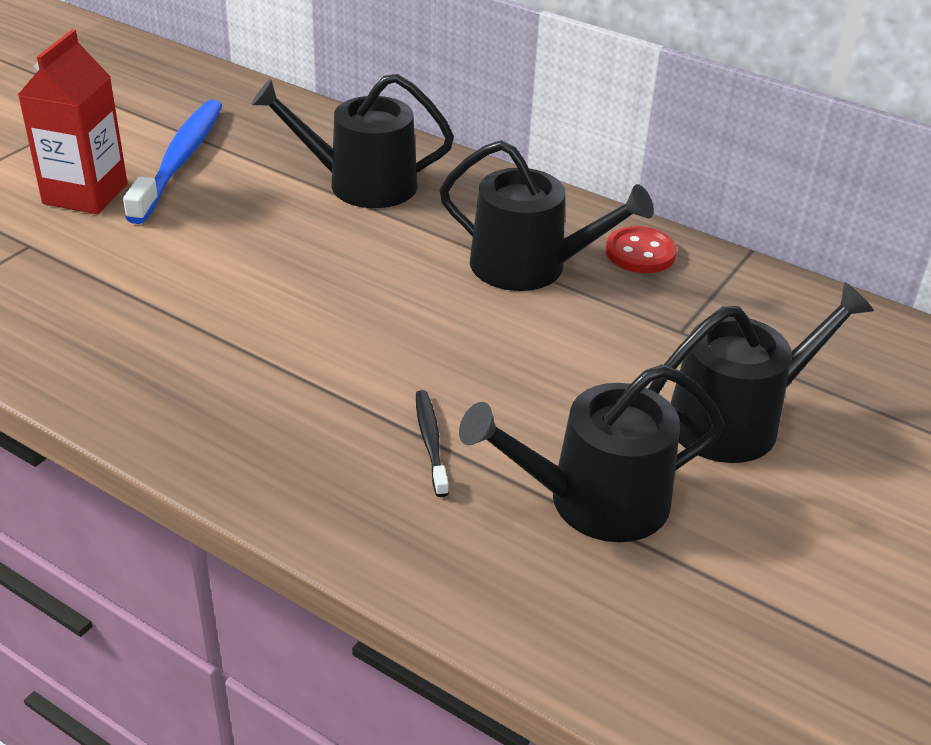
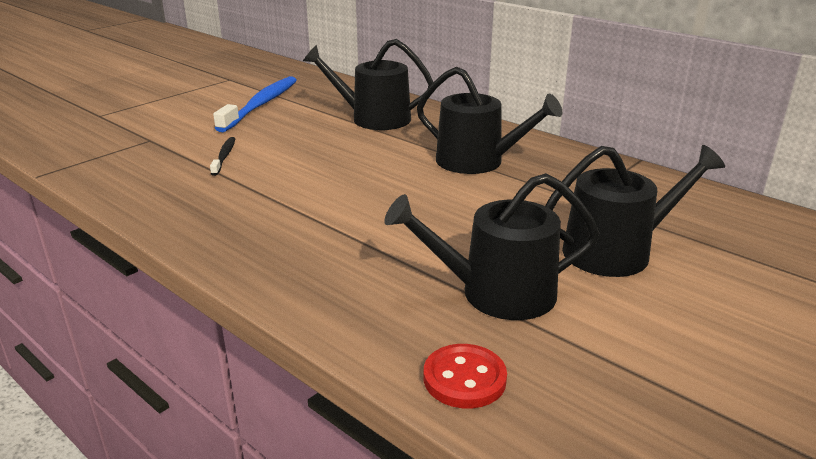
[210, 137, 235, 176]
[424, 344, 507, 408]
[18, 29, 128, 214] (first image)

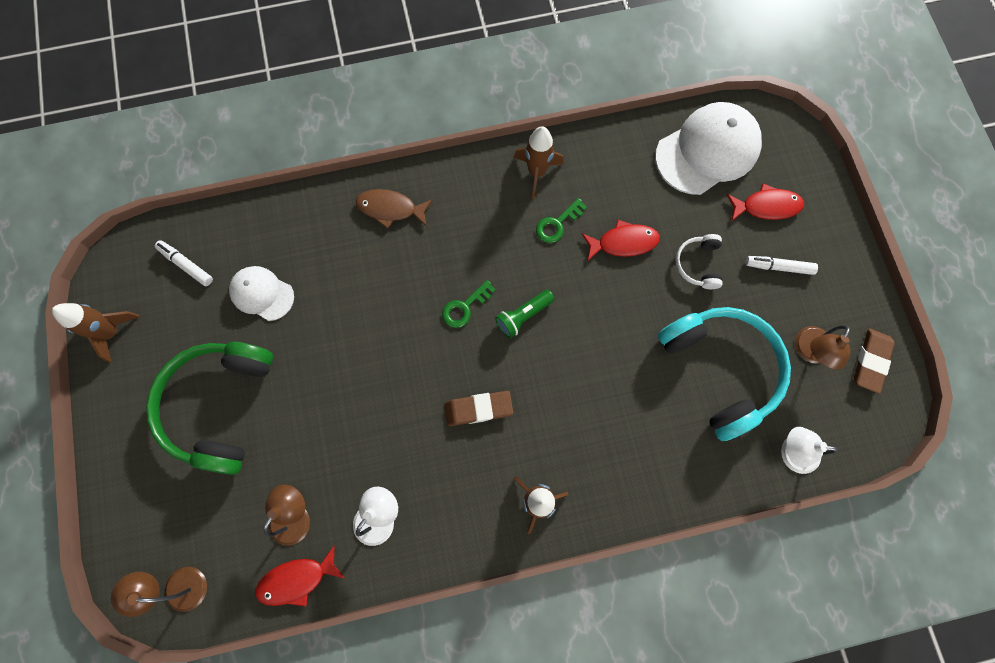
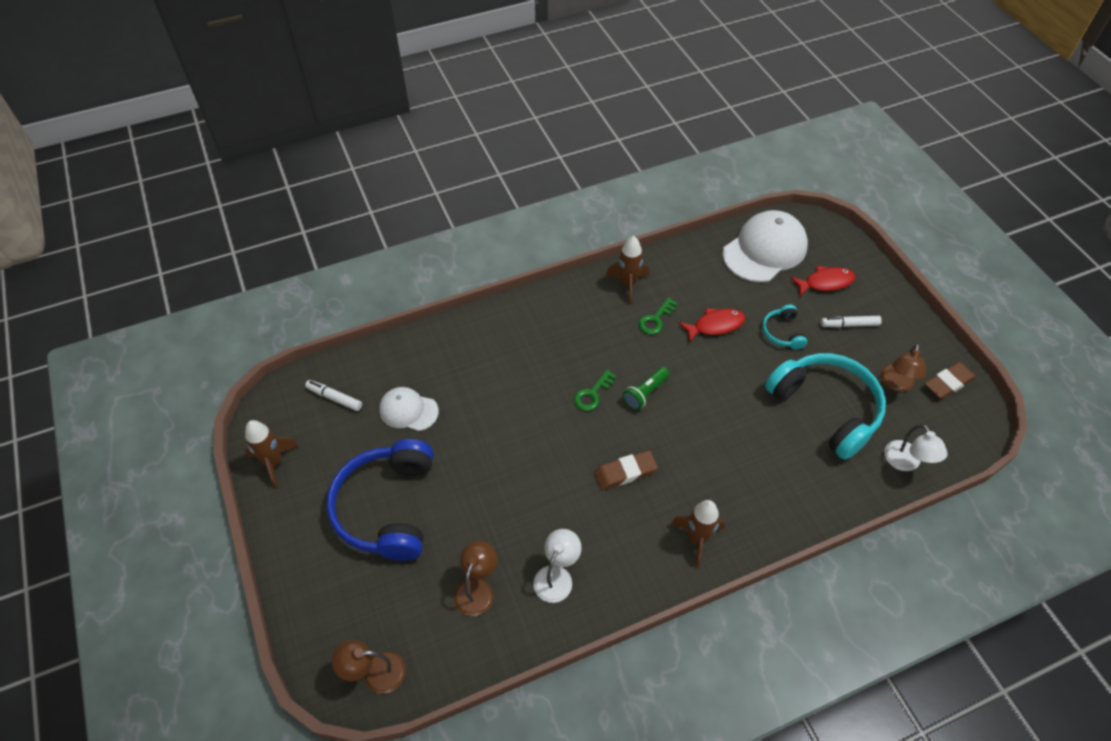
[326, 439, 433, 561]
[762, 304, 807, 349]
[884, 424, 948, 471]
[925, 362, 976, 399]
[255, 545, 345, 606] (first image)
[356, 189, 432, 229] (first image)

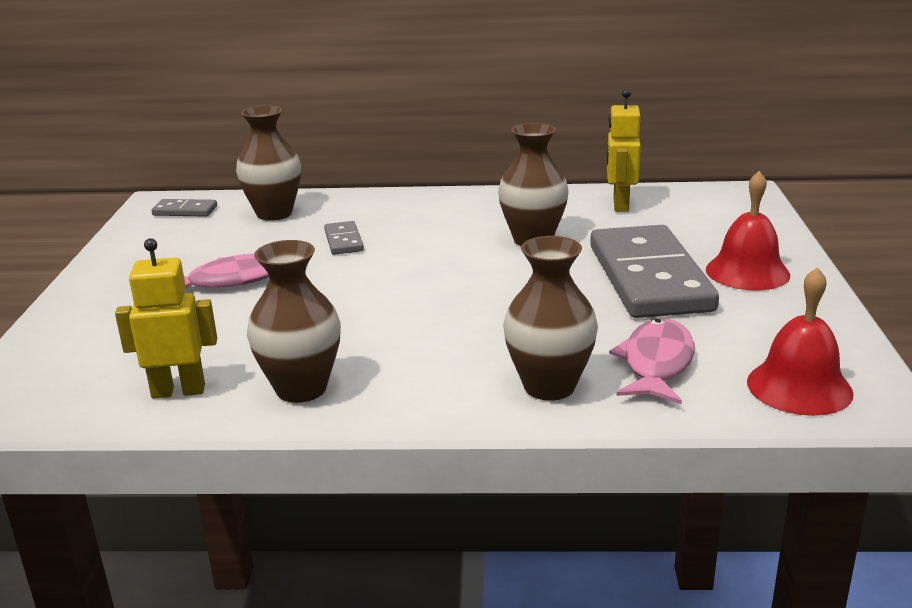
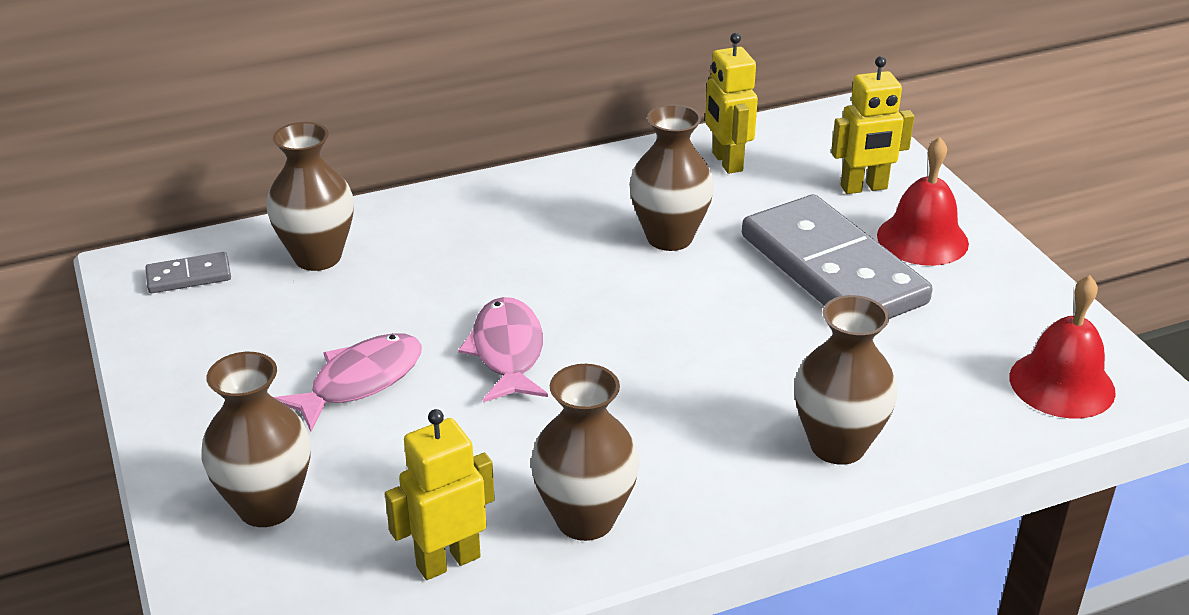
[201, 352, 311, 527]
[458, 297, 548, 402]
[831, 56, 914, 194]
[324, 221, 364, 255] (first image)

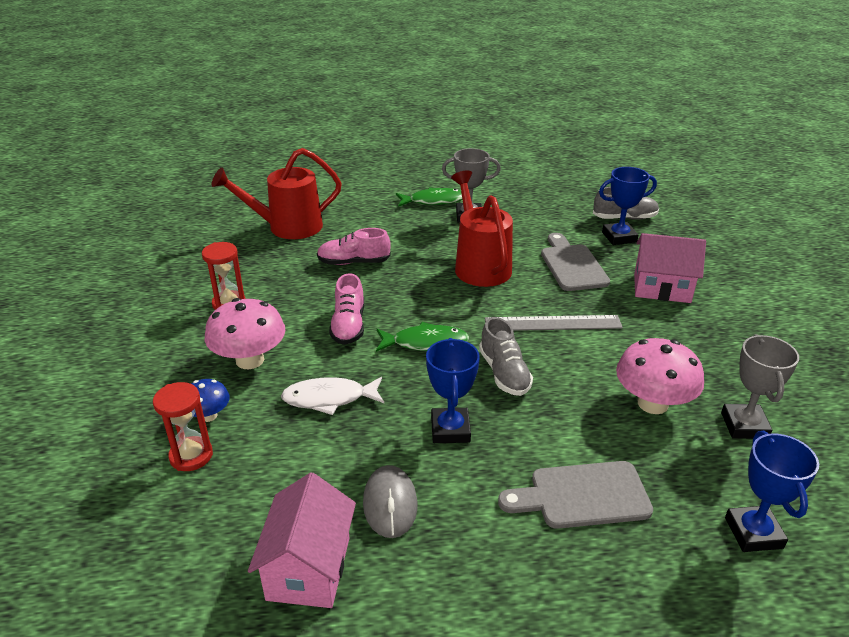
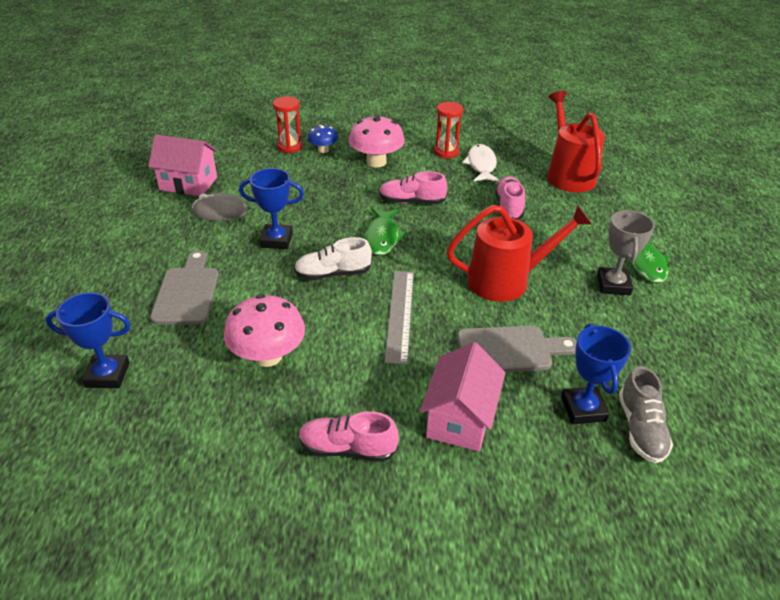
[294, 237, 372, 280]
[299, 411, 399, 462]
[462, 144, 500, 182]
[721, 334, 799, 439] (first image)

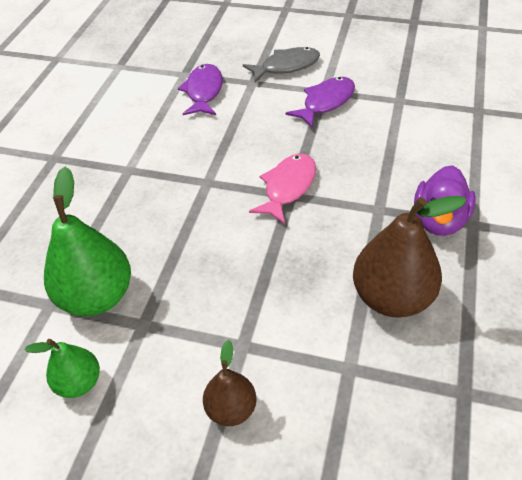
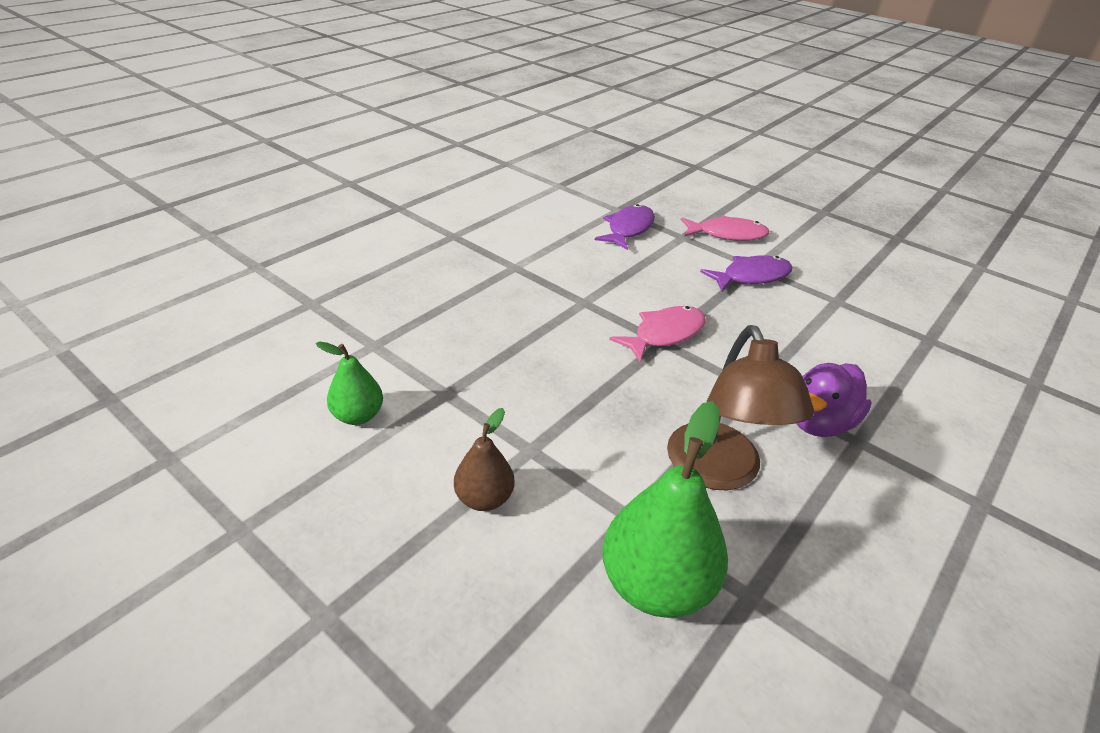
[602, 401, 728, 618]
[667, 325, 814, 490]
[681, 215, 769, 241]

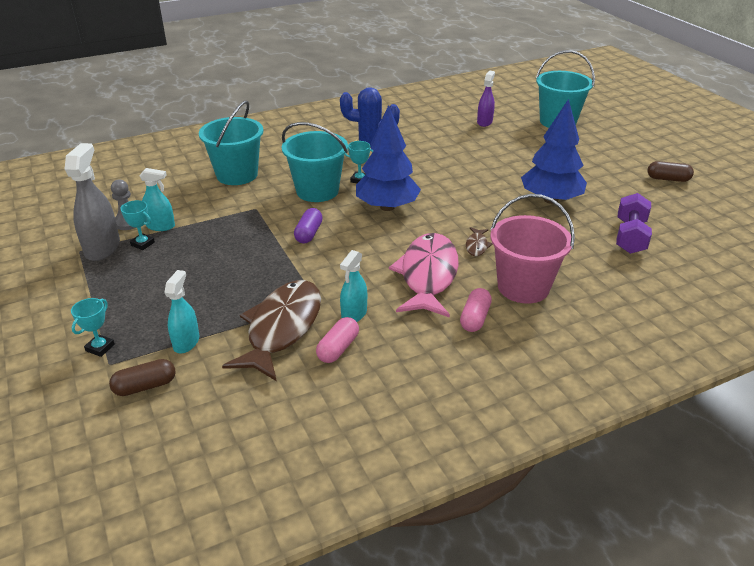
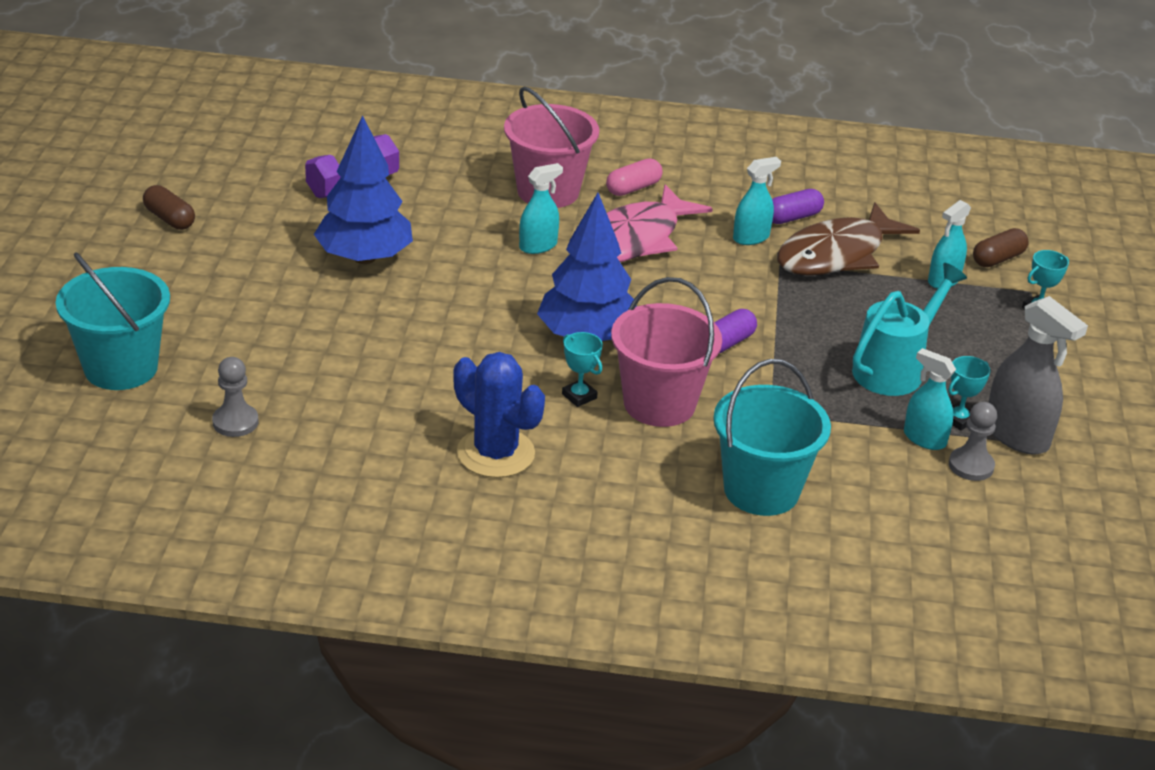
[212, 357, 258, 437]
[519, 163, 563, 254]
[611, 277, 722, 427]
[772, 189, 824, 224]
[852, 263, 967, 396]
[948, 356, 991, 431]
[973, 228, 1029, 267]
[988, 296, 1088, 455]

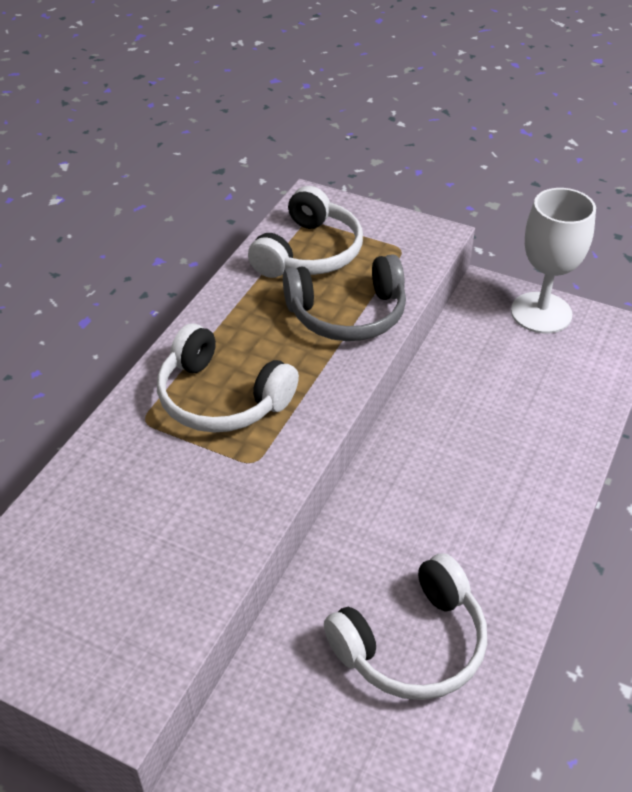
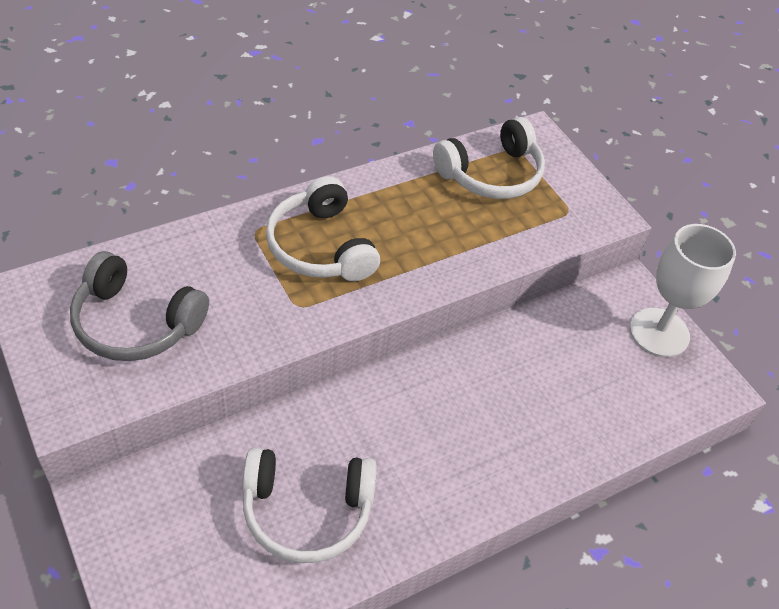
[70, 251, 209, 361]

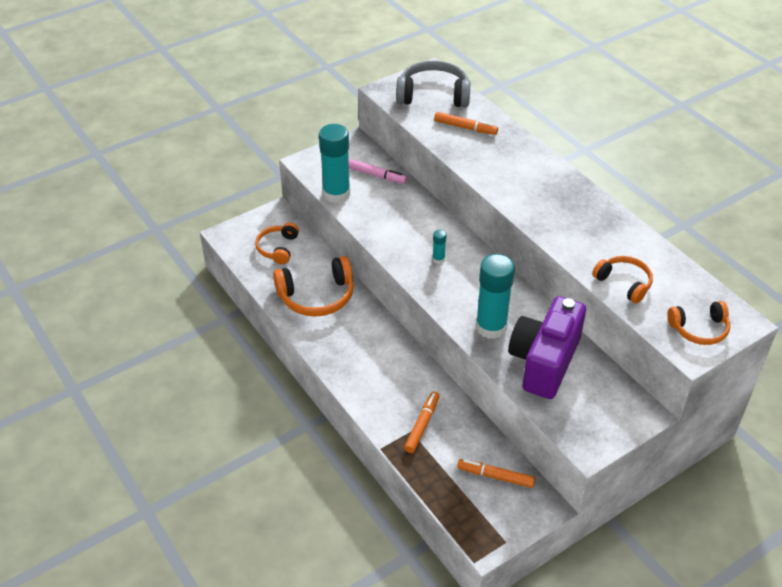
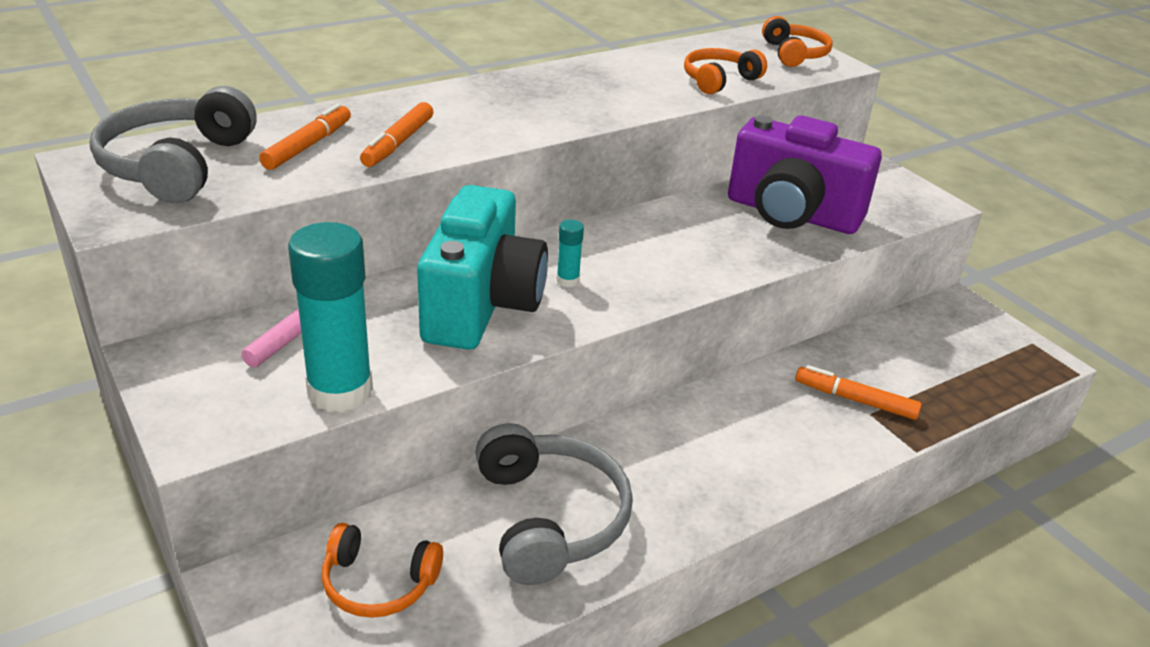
[360, 102, 433, 167]
[417, 185, 548, 350]
[475, 423, 633, 585]
[476, 254, 515, 339] (first image)

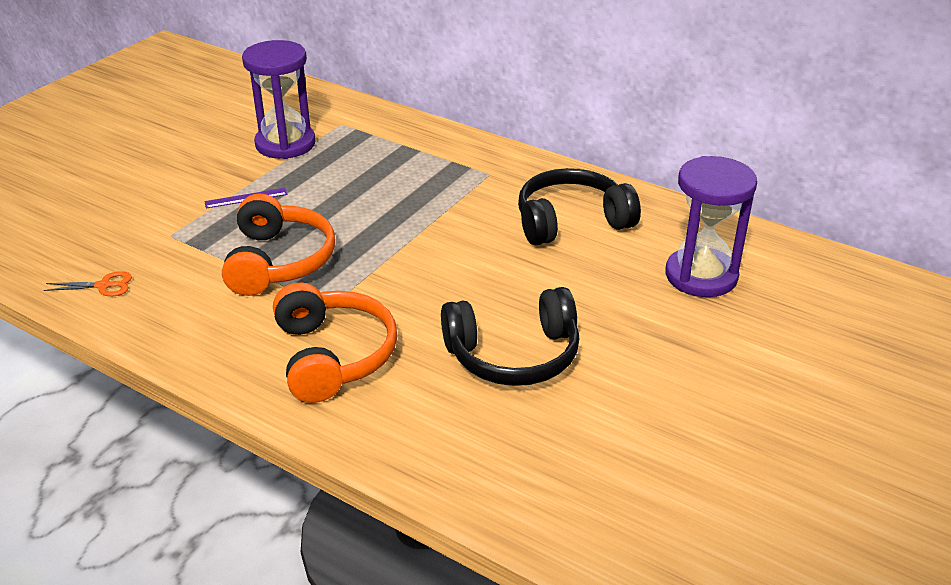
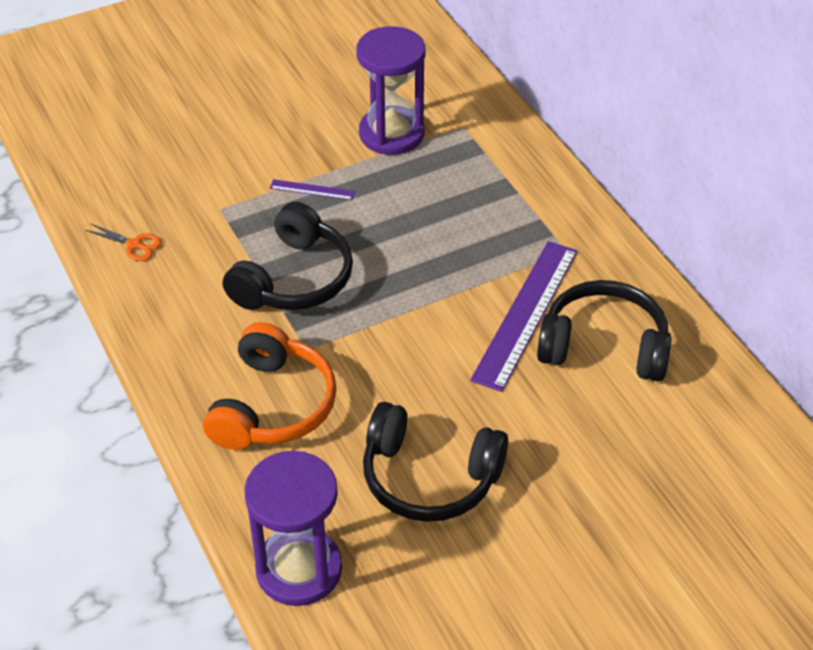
[223, 202, 353, 310]
[244, 451, 342, 606]
[470, 241, 577, 392]

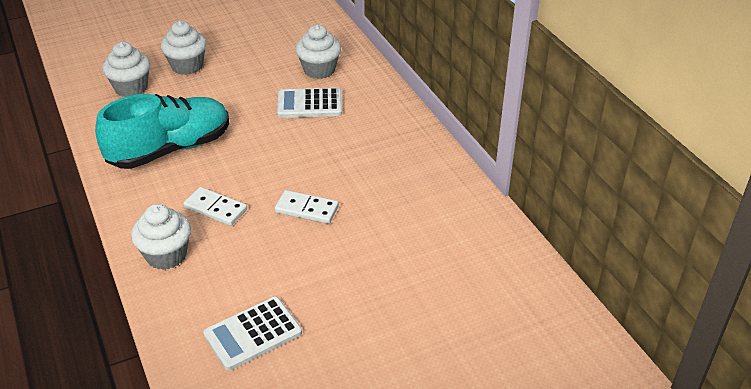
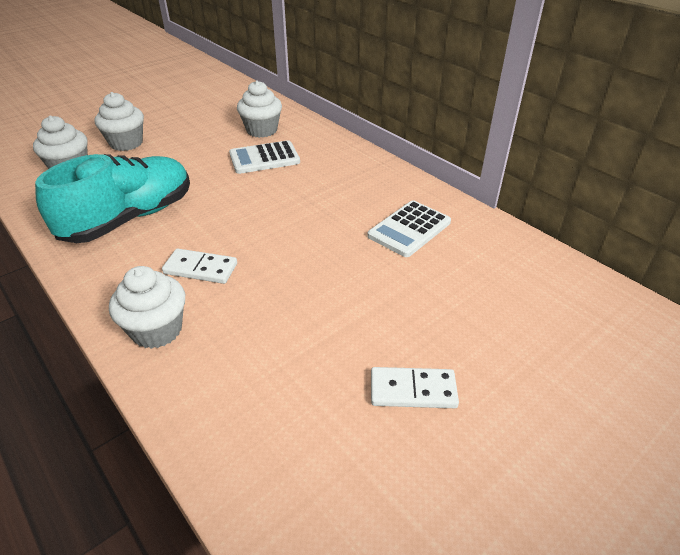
[367, 200, 451, 257]
[371, 367, 459, 408]

